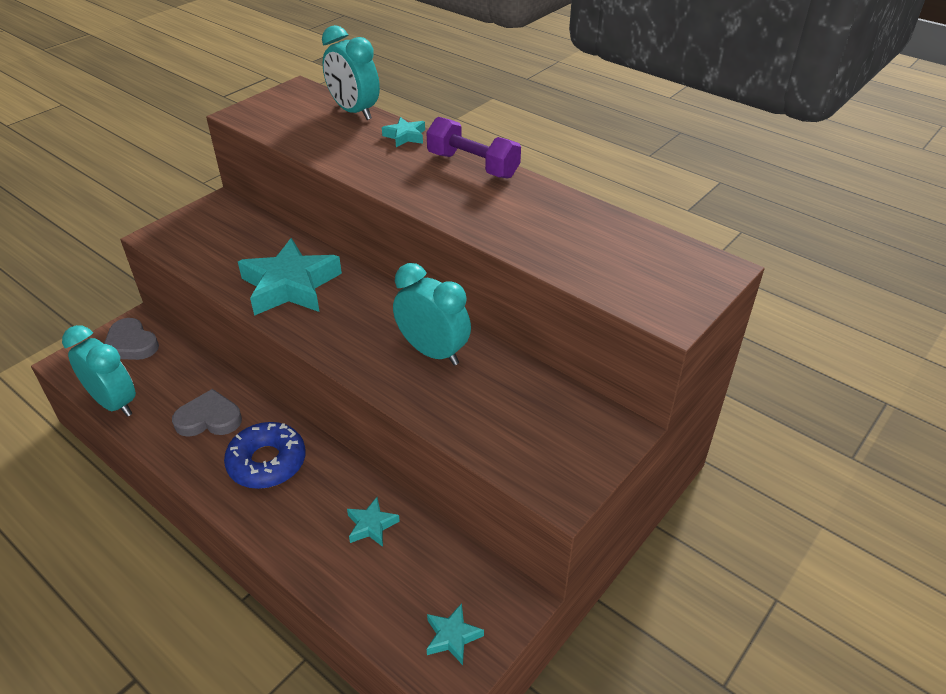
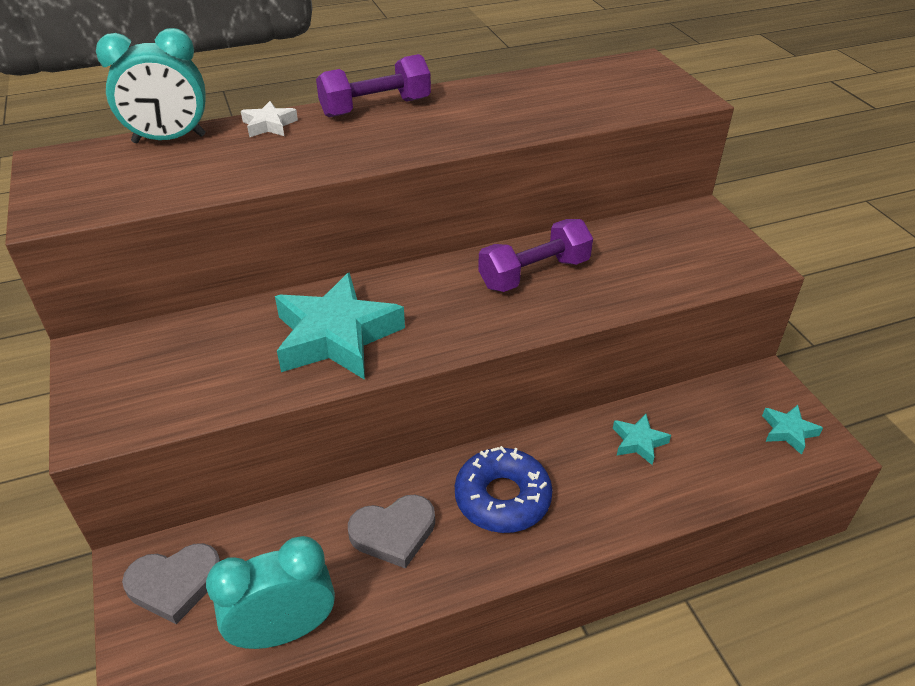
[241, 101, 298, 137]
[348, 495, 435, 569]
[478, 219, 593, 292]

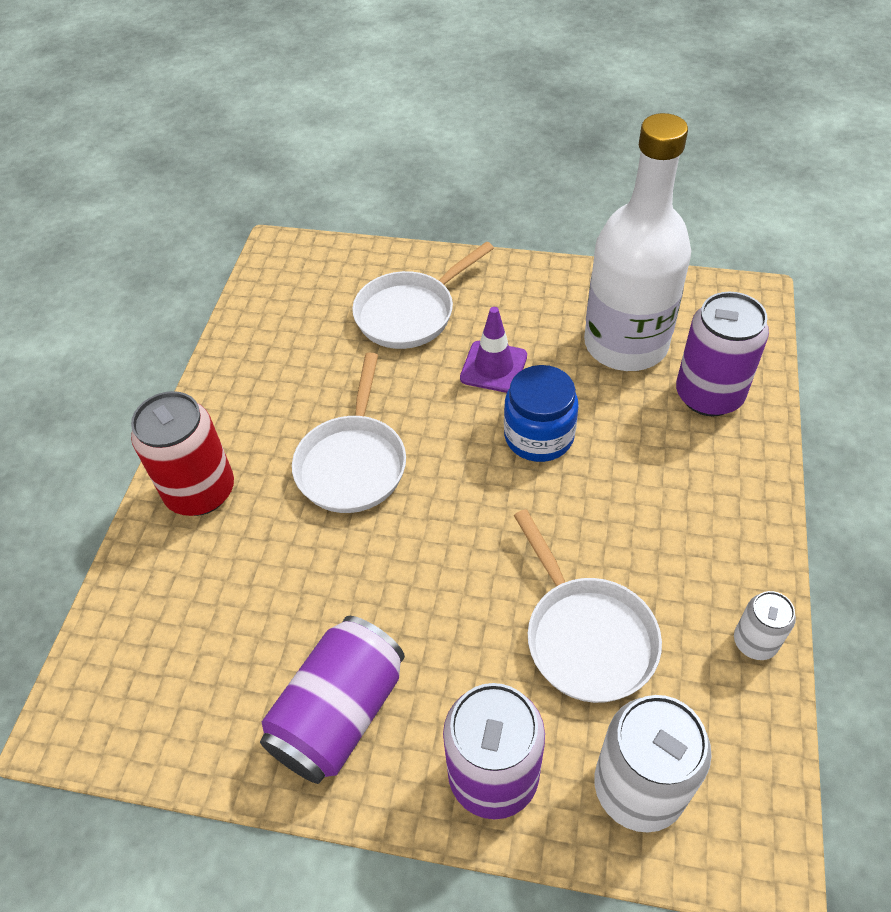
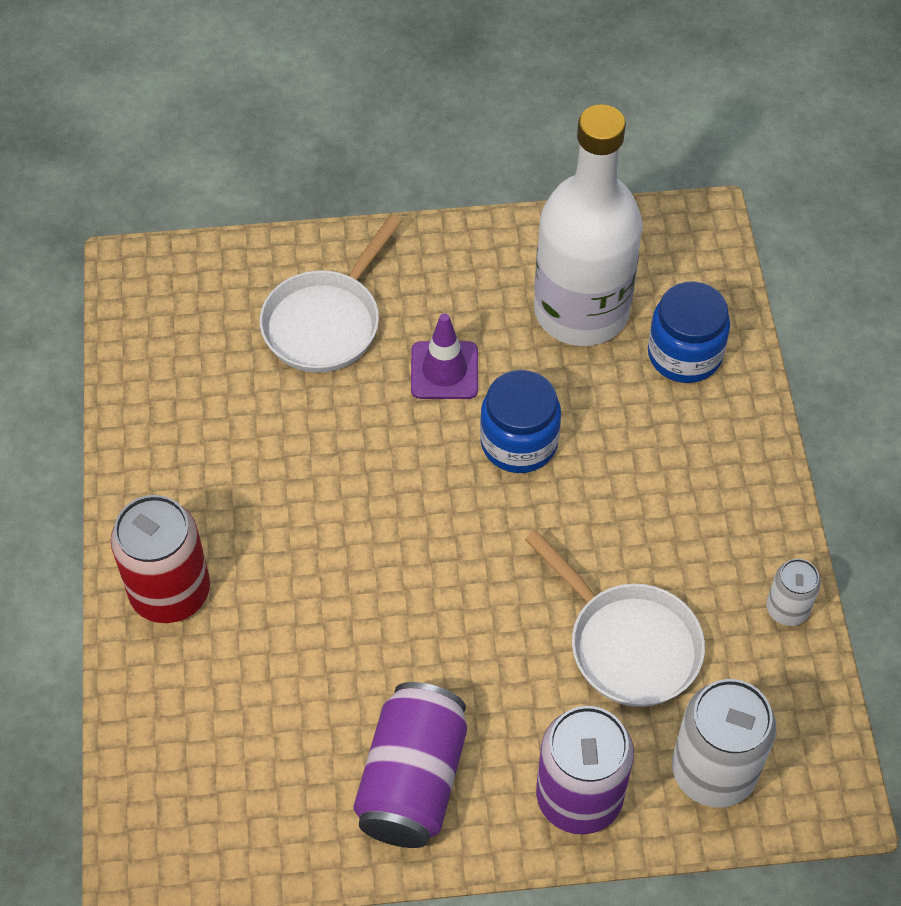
[648, 281, 730, 383]
[292, 353, 406, 513] (first image)

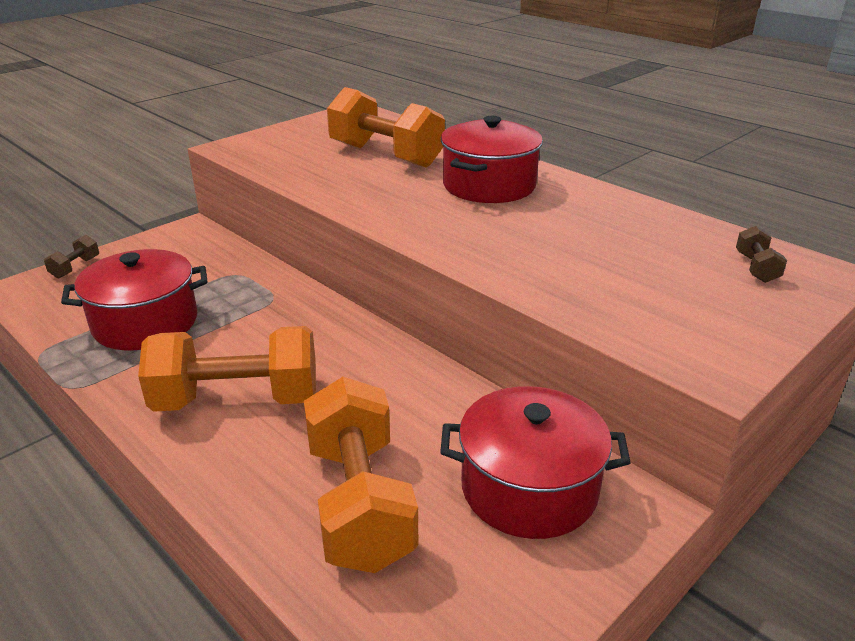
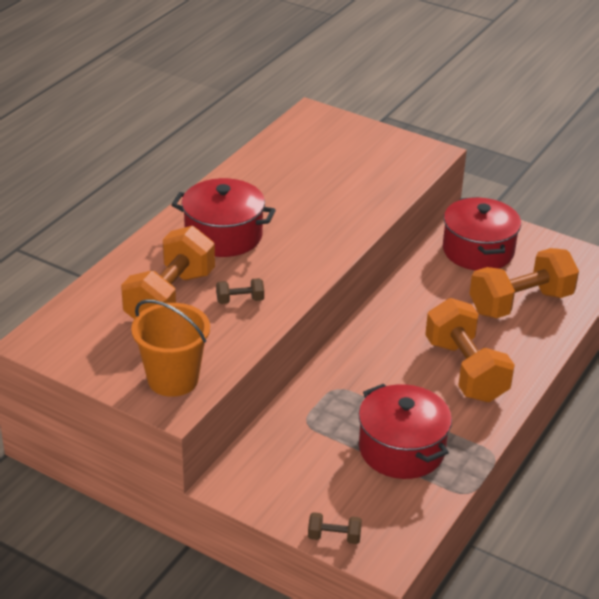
[131, 299, 210, 397]
[216, 278, 264, 304]

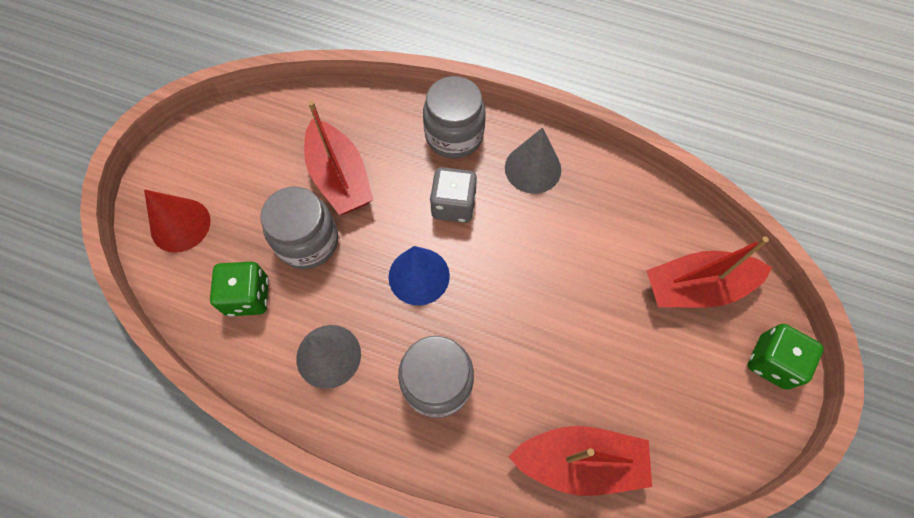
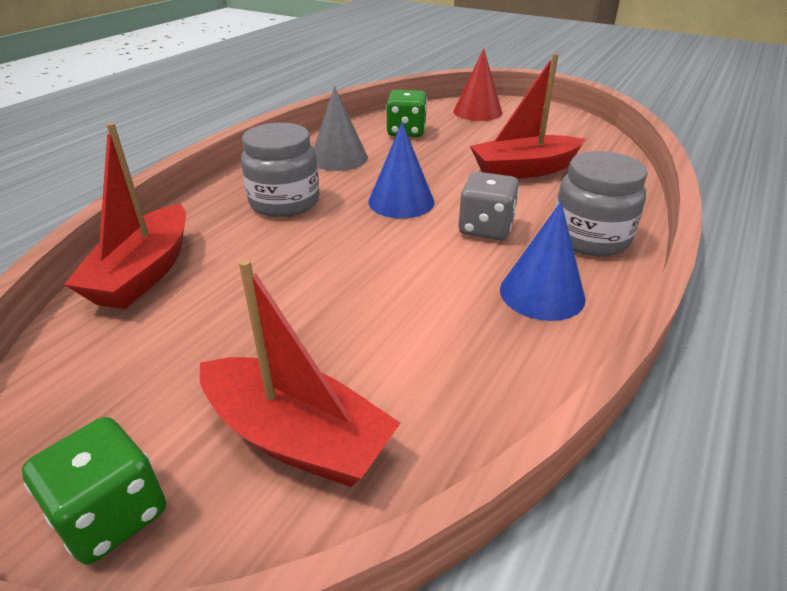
[200, 259, 400, 487]
[500, 202, 586, 321]
[260, 187, 338, 269] (first image)

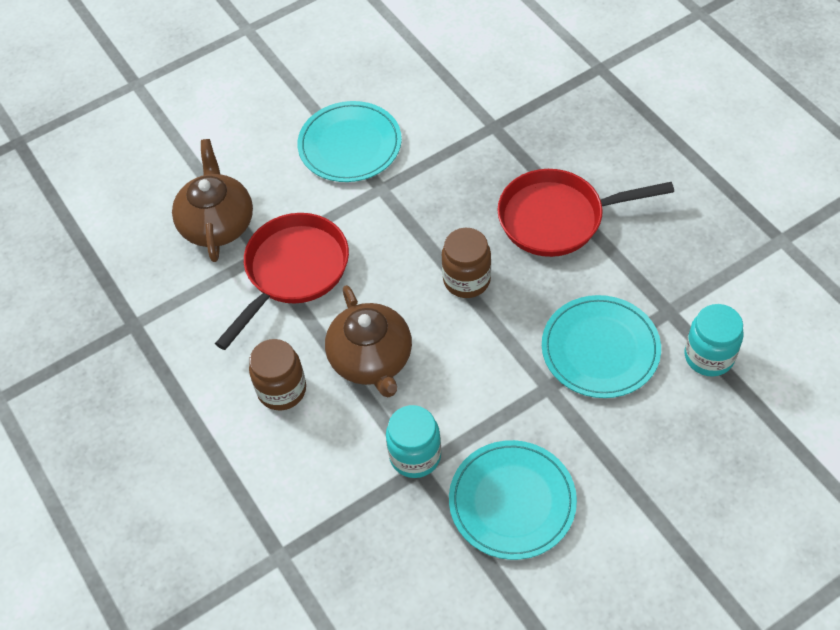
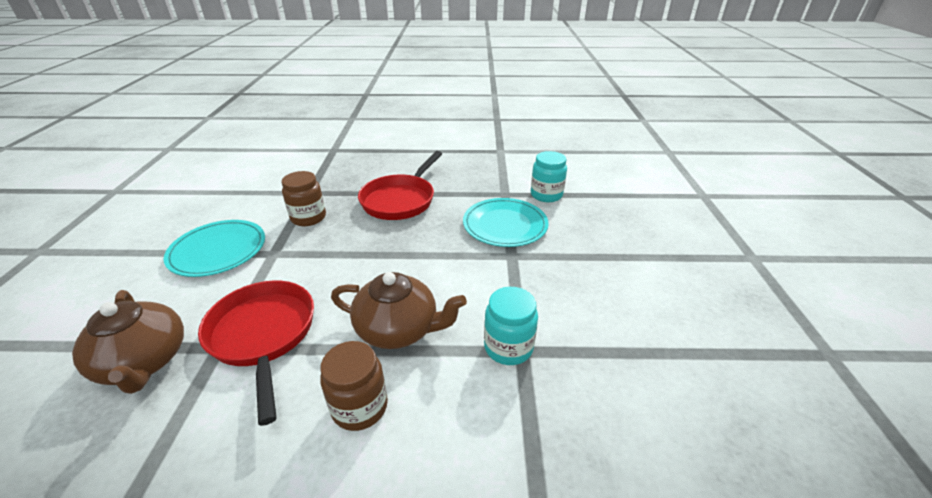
[72, 290, 184, 394]
[282, 171, 326, 226]
[449, 440, 577, 560] (first image)

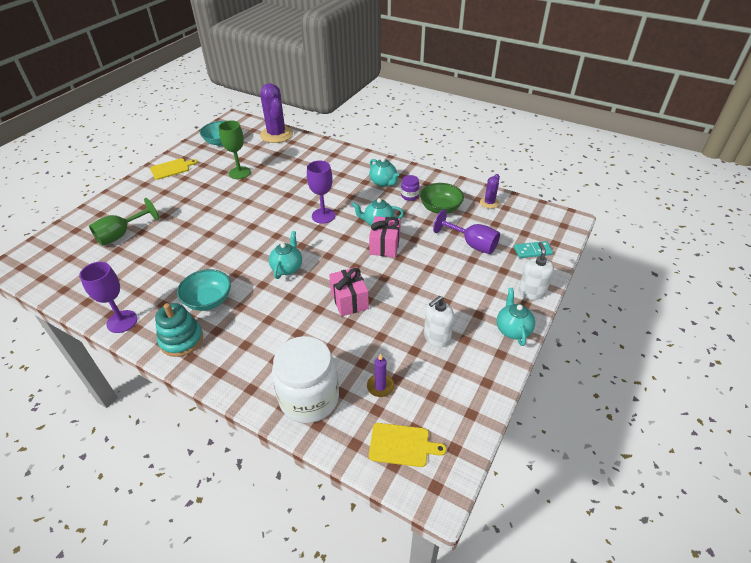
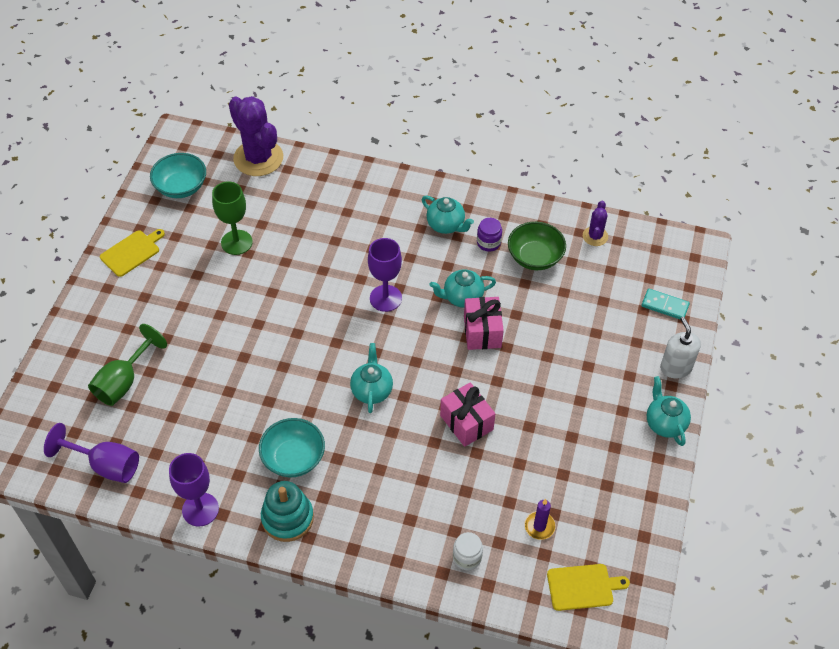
[44, 423, 139, 483]
[453, 532, 483, 570]
[642, 289, 690, 319]
[424, 296, 454, 347] (first image)

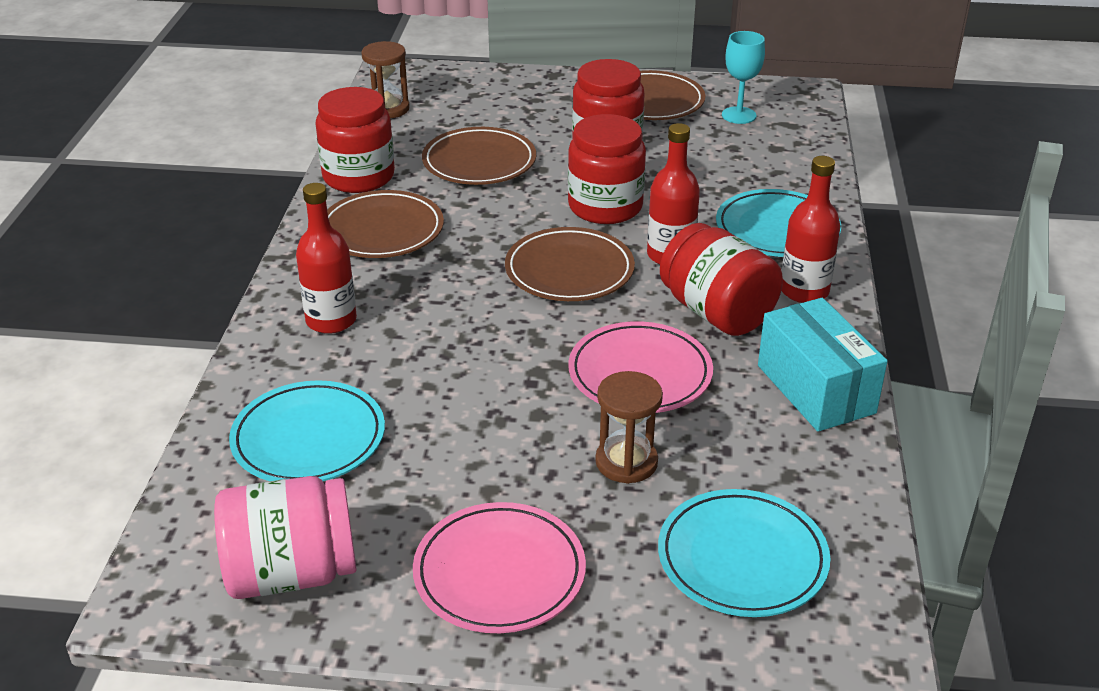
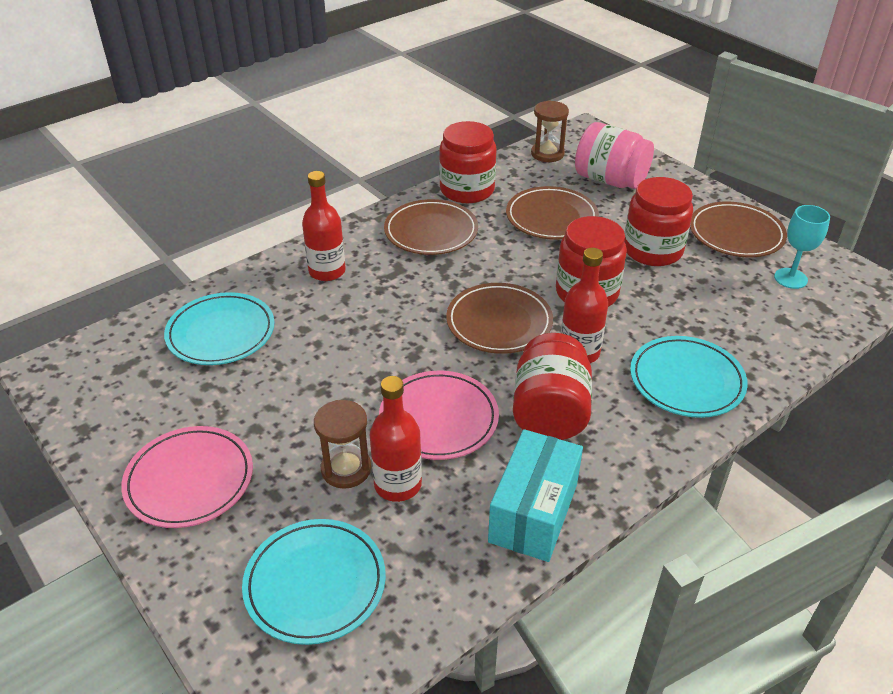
[370, 376, 422, 502]
[575, 122, 654, 189]

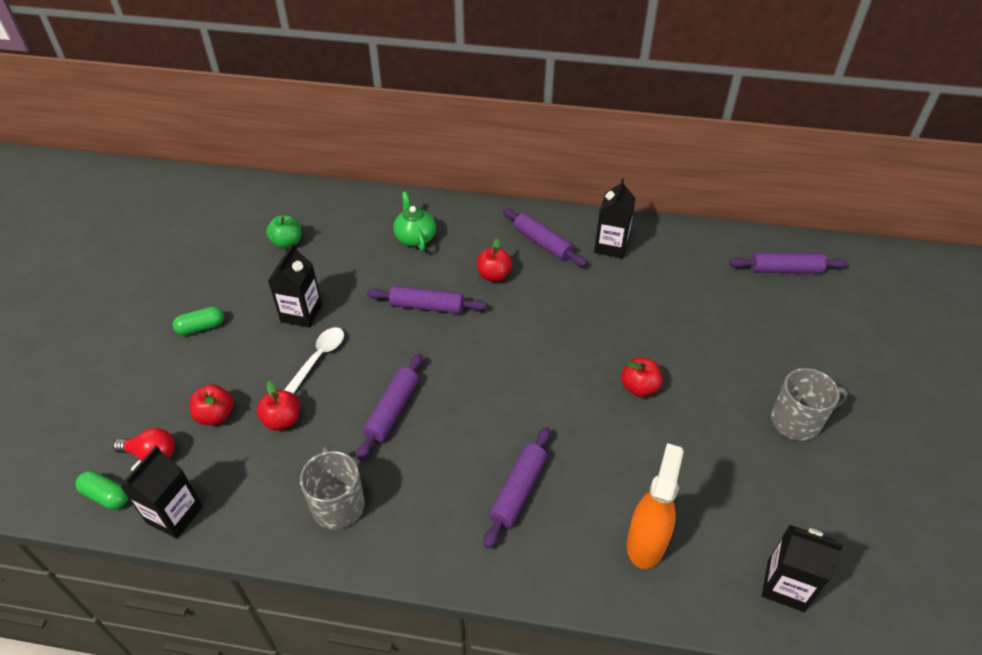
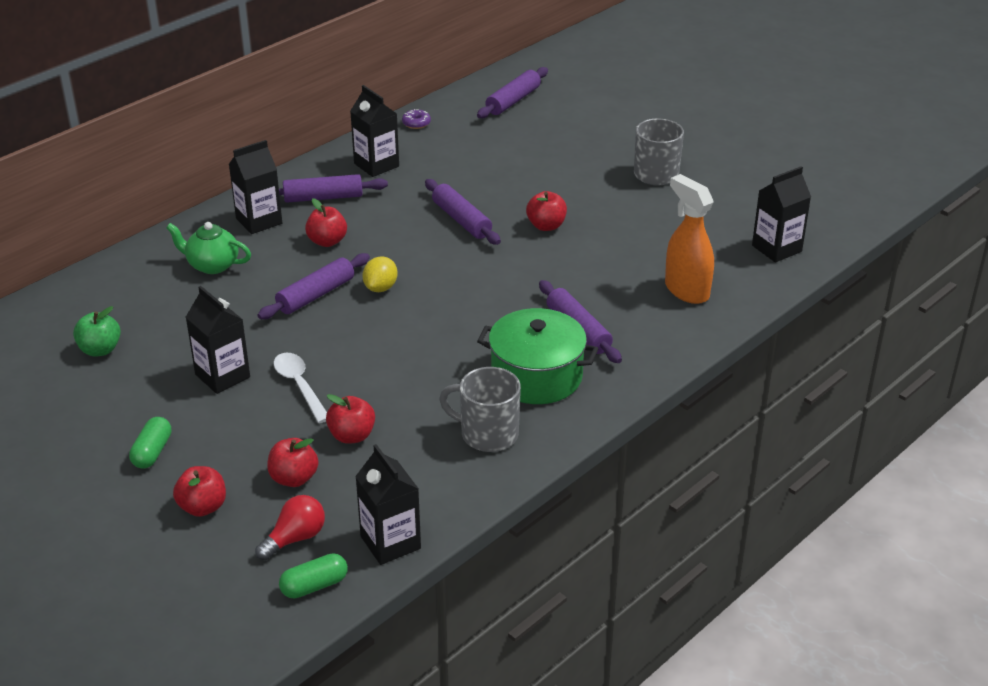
[173, 466, 226, 517]
[229, 140, 282, 234]
[362, 256, 398, 292]
[402, 109, 431, 129]
[425, 179, 501, 245]
[477, 308, 598, 404]

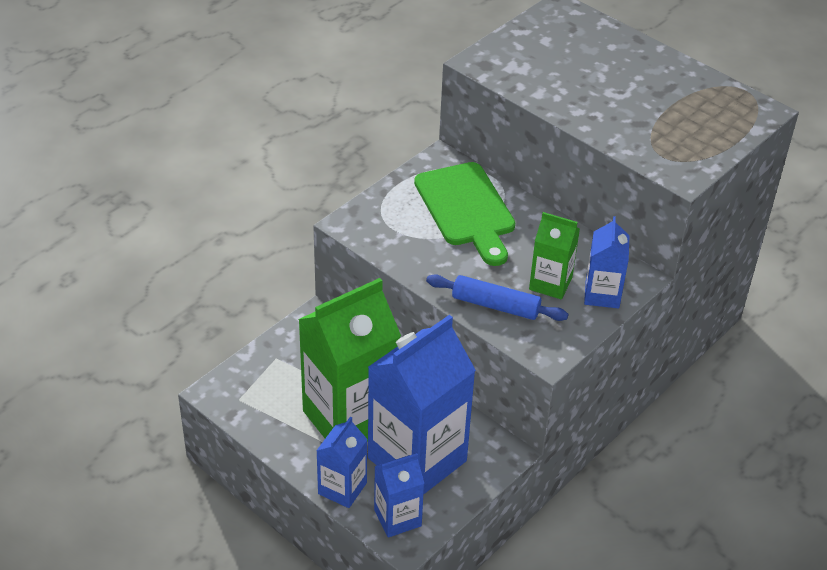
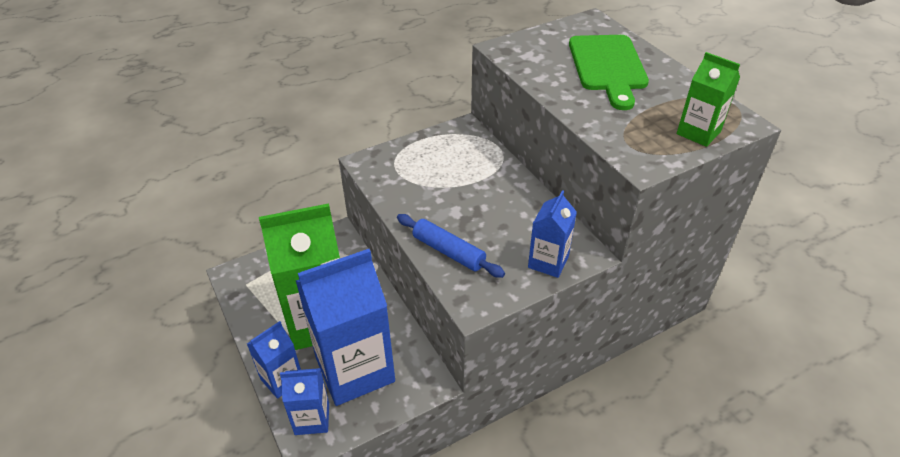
[569, 35, 649, 110]
[677, 52, 740, 147]

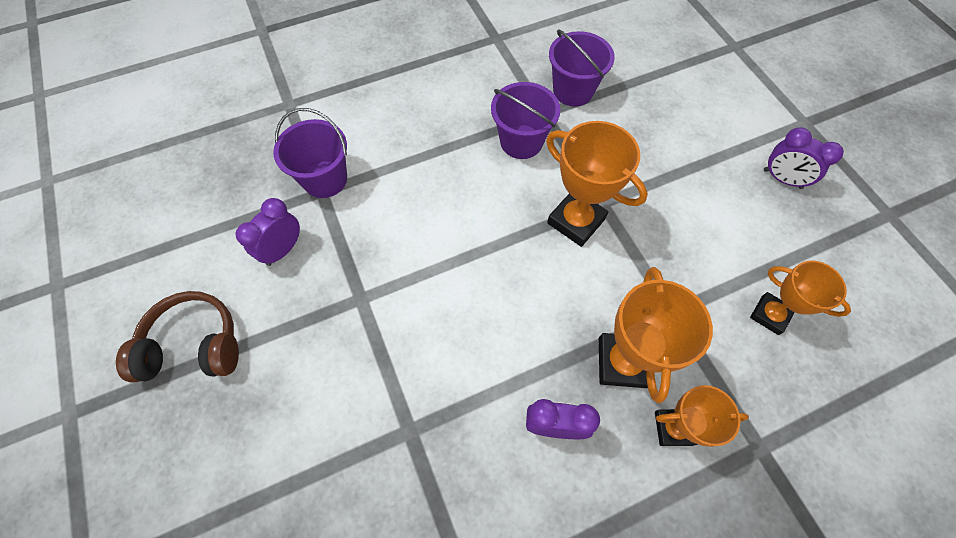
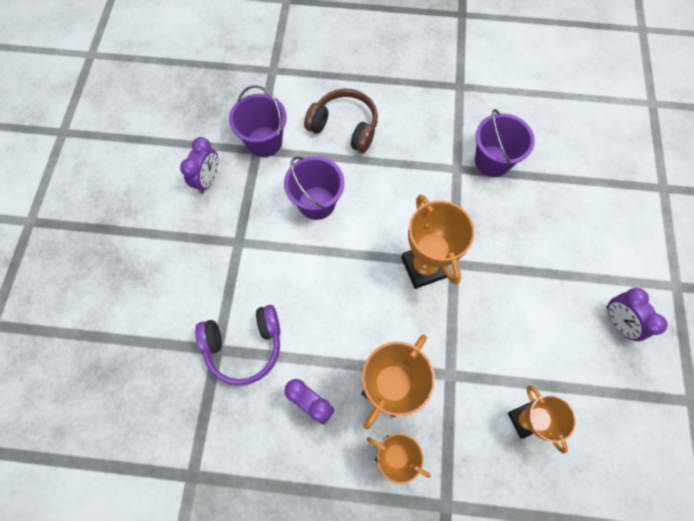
[180, 137, 219, 194]
[195, 305, 281, 386]
[284, 156, 345, 220]
[304, 88, 378, 153]

